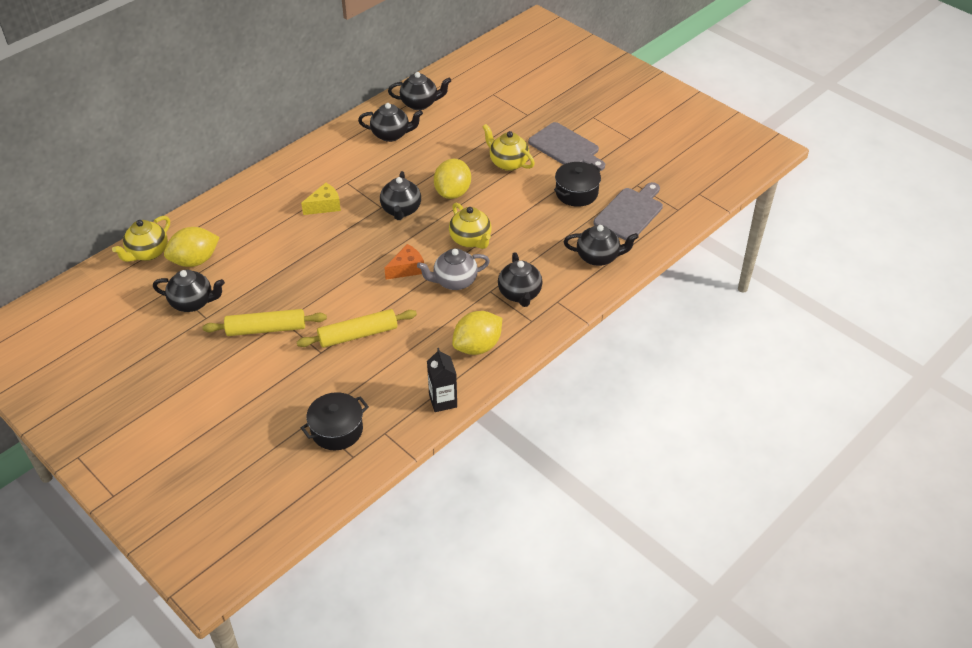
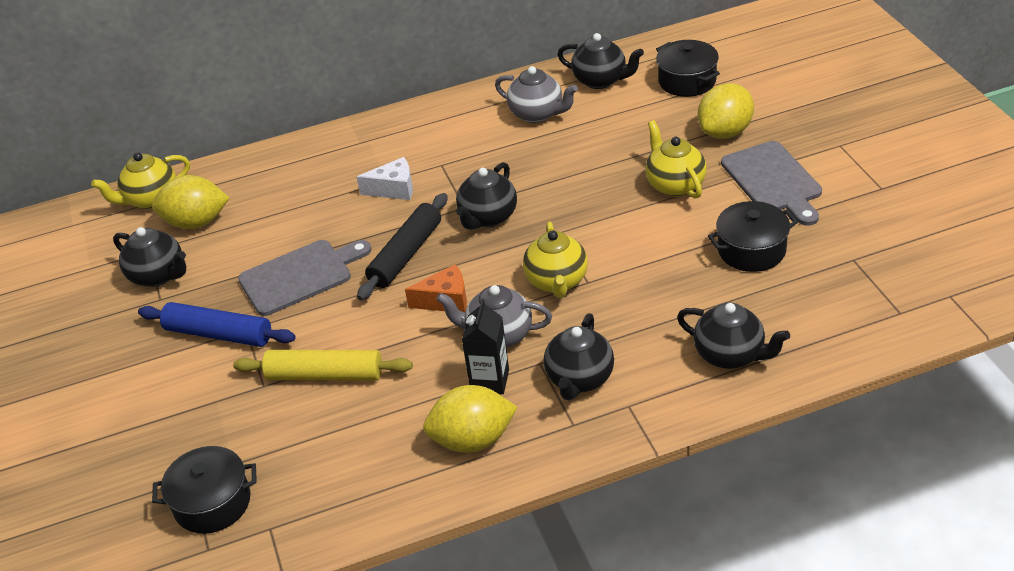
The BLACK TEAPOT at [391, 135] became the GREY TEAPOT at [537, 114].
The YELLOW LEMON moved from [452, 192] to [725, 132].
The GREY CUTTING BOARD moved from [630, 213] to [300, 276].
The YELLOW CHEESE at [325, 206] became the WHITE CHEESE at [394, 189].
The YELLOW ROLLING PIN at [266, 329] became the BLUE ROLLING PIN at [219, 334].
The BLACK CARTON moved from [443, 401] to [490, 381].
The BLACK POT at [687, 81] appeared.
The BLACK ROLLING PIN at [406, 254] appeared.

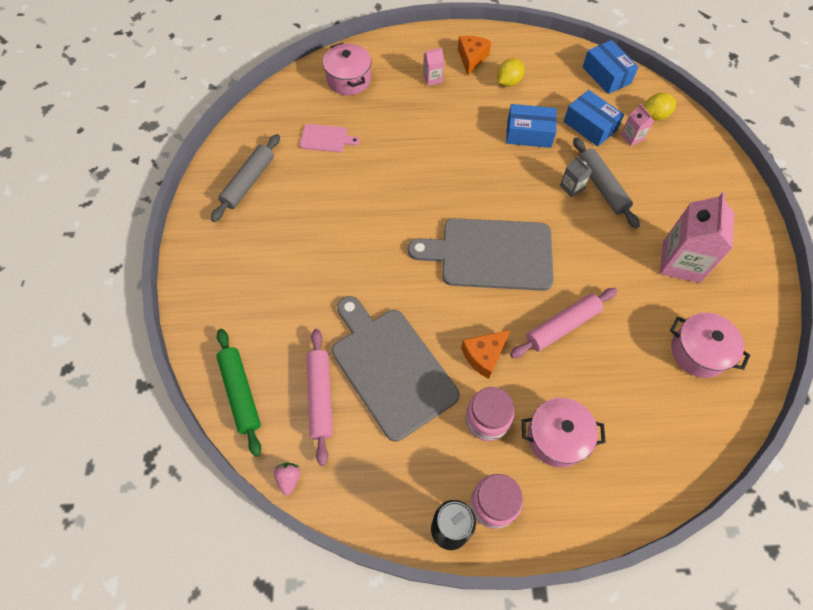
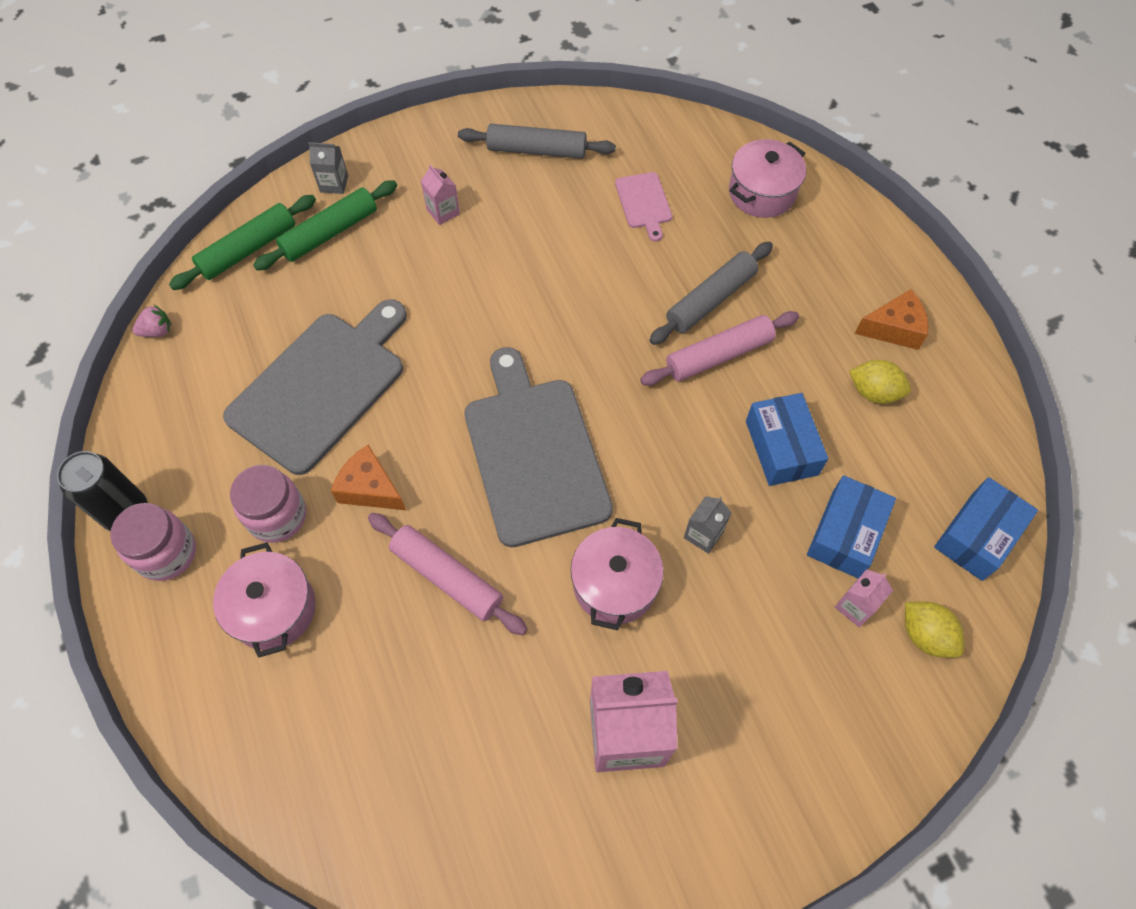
The PINK CARTON moved from [432, 78] to [443, 212].
The GREY ROLLING PIN moved from [602, 187] to [710, 300].
The PINK POT moved from [698, 352] to [615, 584].
The PINK ROLLING PIN moved from [320, 397] to [718, 355].
The GREY CARTON at [334, 184] appeared.
The GREEN ROLLING PIN at [330, 233] appeared.

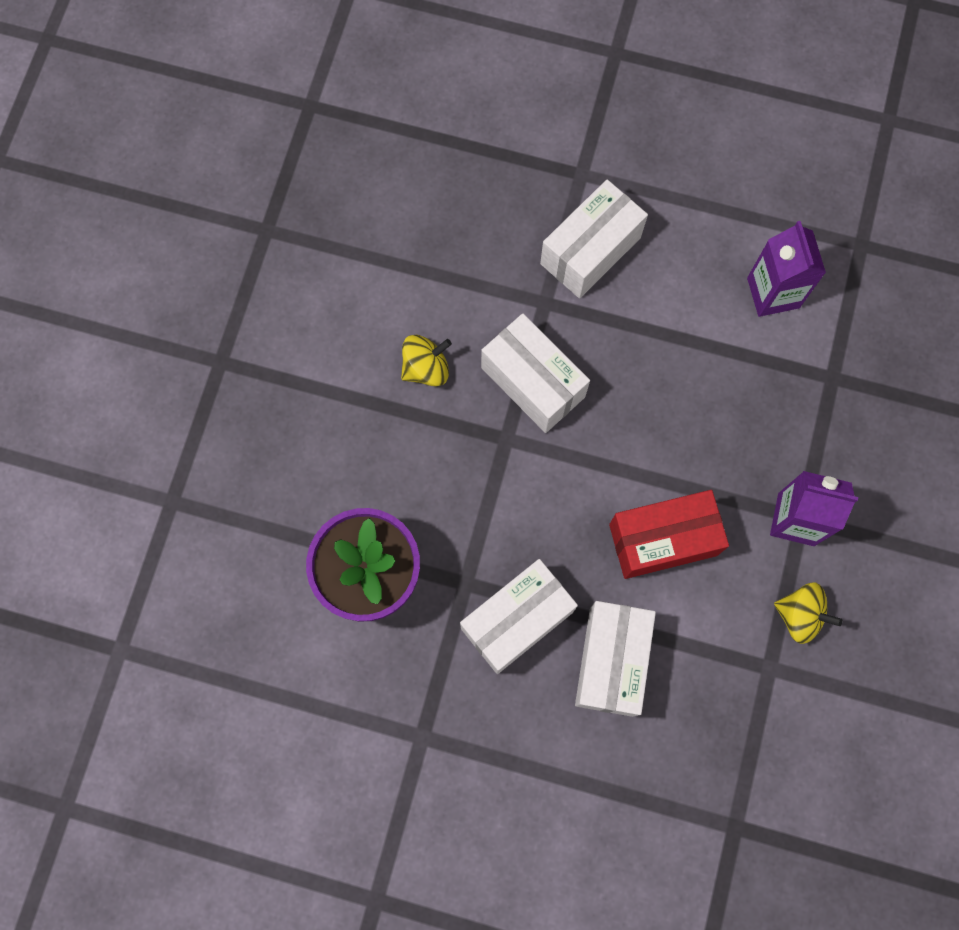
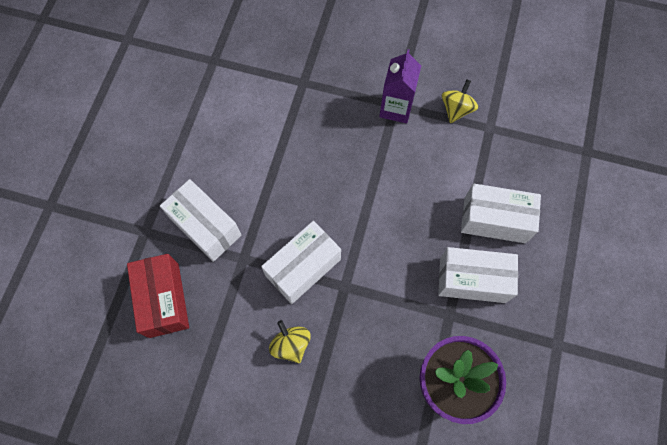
The PURPLE CARTON at [773, 293] disappeared.
The RED BOX moved from [663, 540] to [164, 300].
The WHITE BOX at [517, 620] turned 45 degrees counterclockwise.

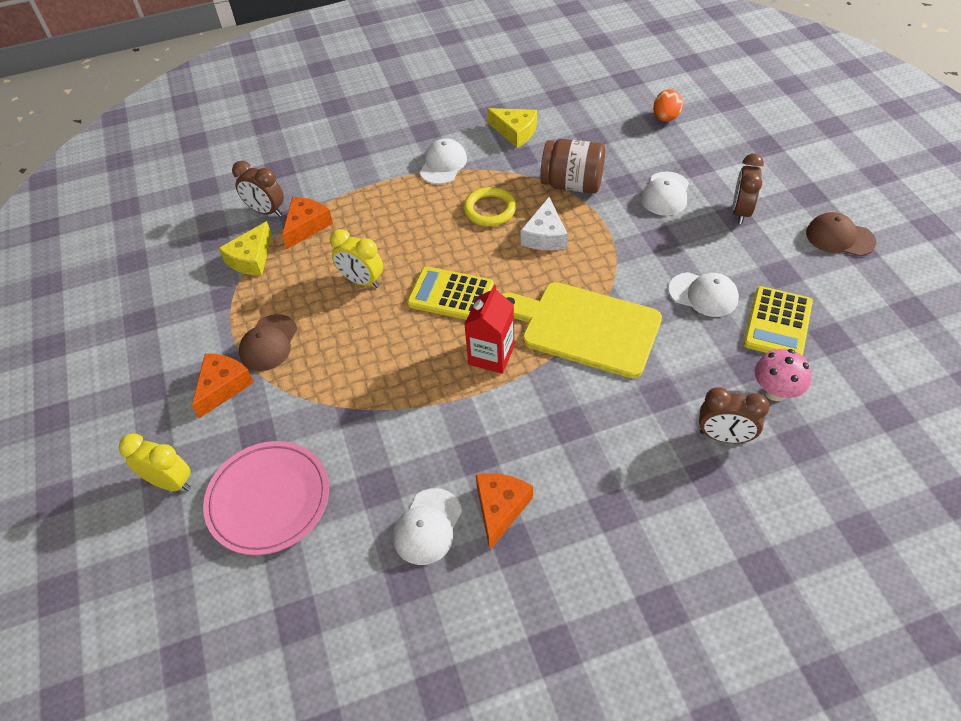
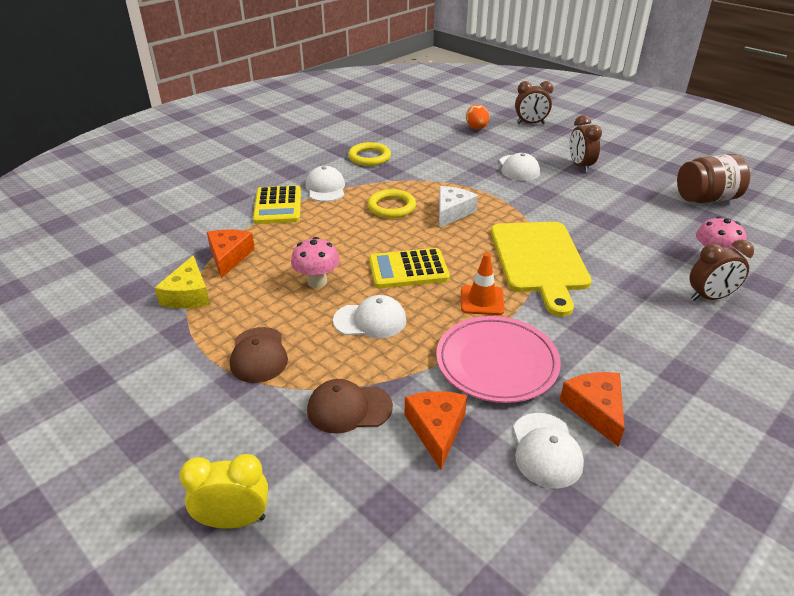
The YELLOW CHEESE at [515, 132] was replaced by the YELLOW RING at [369, 157].
The BROWN JAR moved from [572, 184] to [706, 198].
The BROWN CLOCK moved from [266, 211] to [530, 123].
The WHITE CHEESE at [545, 235] turned 135 degrees counterclockwise.
The BROWN CAP moved from [839, 237] to [349, 408].
The YELLOW CLOCK at [362, 281] was replaced by the PINK MUSHROOM at [317, 281].
The WHITE CAP moved from [703, 294] to [370, 320].
The YELLOW CUTTING BOARD at [584, 327] turned 90 degrees counterclockwise.
The RED CARTON at [491, 355] was replaced by the ORANGE TRAFFIC CONE at [482, 300].
The YELLOW CALCULATOR moved from [777, 323] to [278, 206].
The ORANGE CHEESE moved from [223, 387] to [436, 429].
The PINK PLATE moved from [269, 500] to [496, 363].

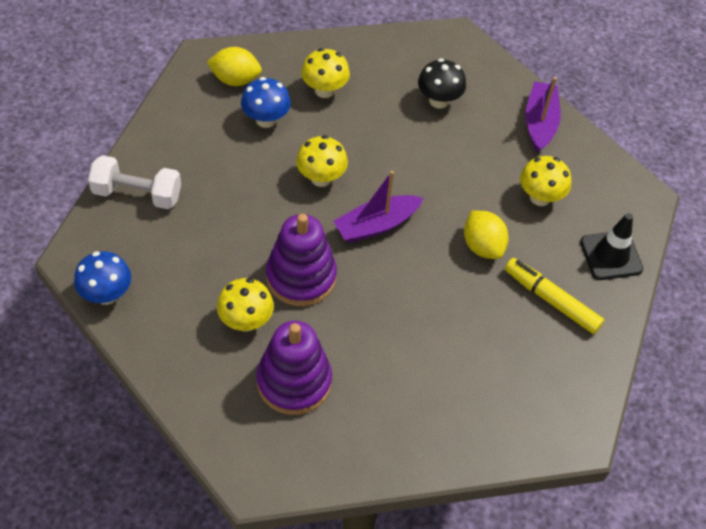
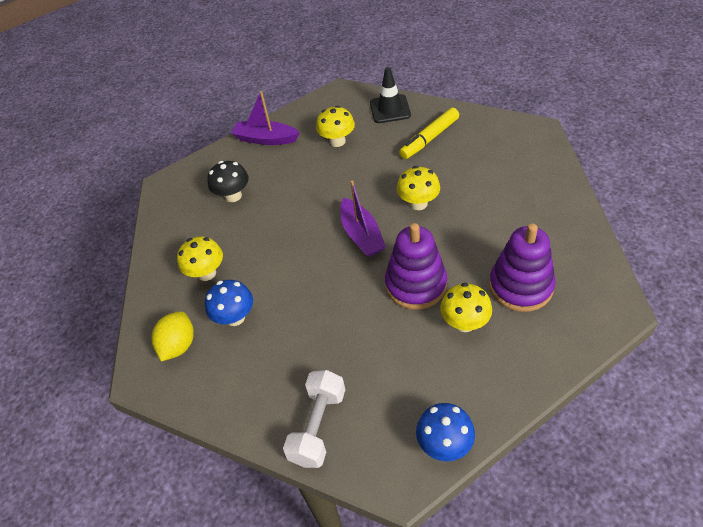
The YELLOW MUSHROOM moved from [321, 178] to [418, 203].
The YELLOW LEMON at [482, 246] disappeared.

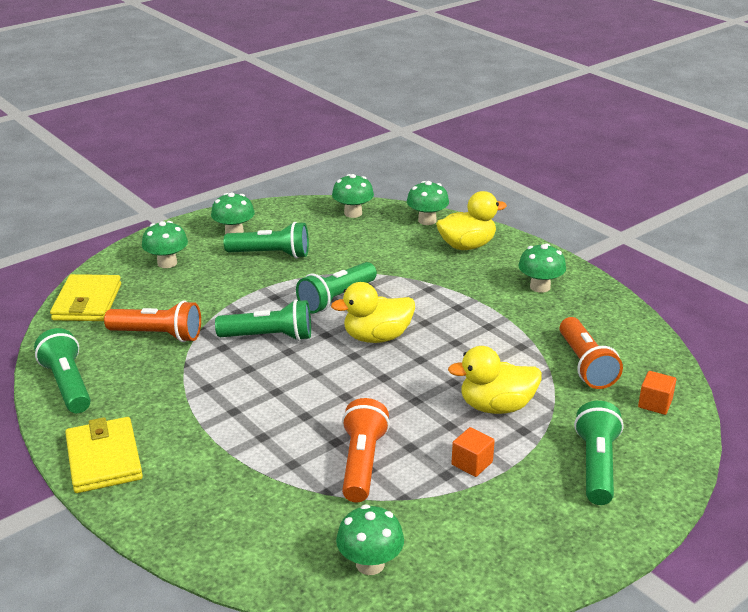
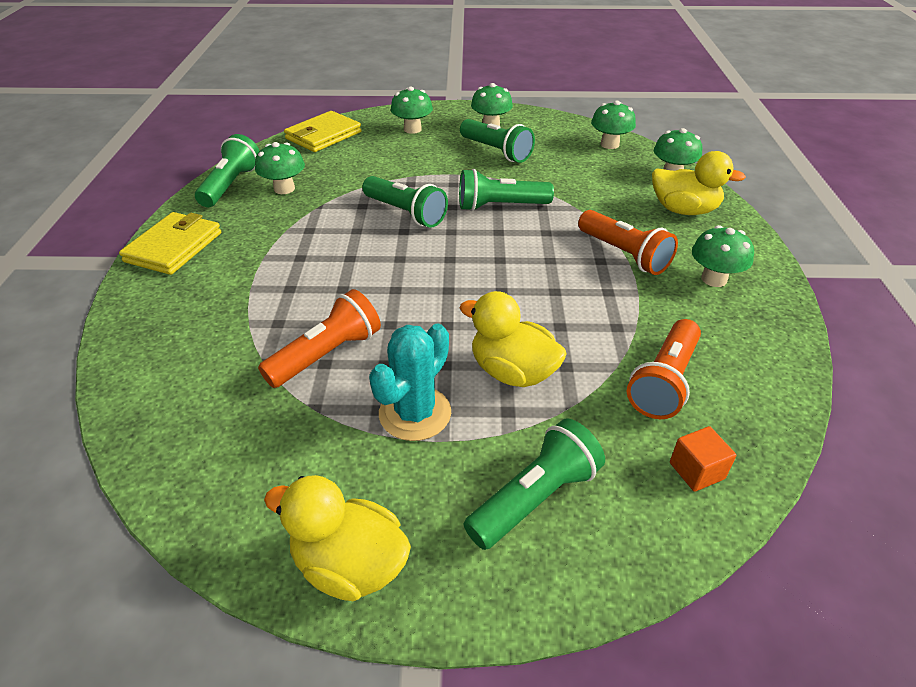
The YELLOW DUCK moved from [377, 337] to [349, 565].
The ORANGE FLASHLIGHT moved from [158, 335] to [624, 254].
The ORANGE CUBE at [472, 463] was replaced by the TURQUOISE CACTUS at [415, 413].
The GREEN MUSHROOM moved from [370, 564] to [284, 189].

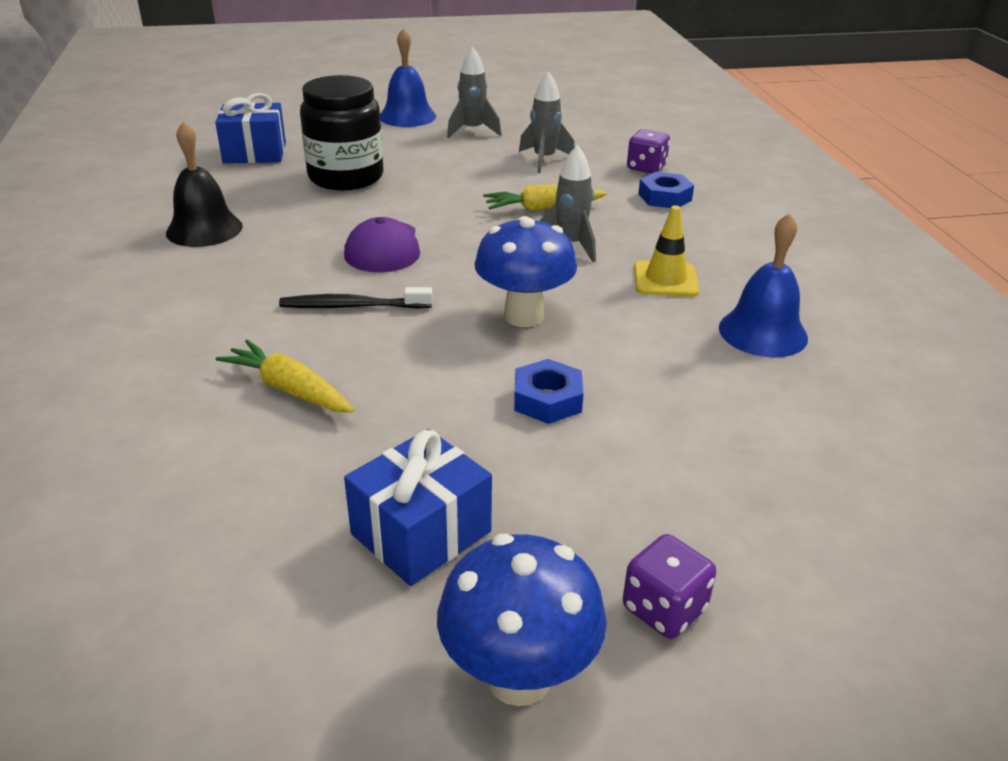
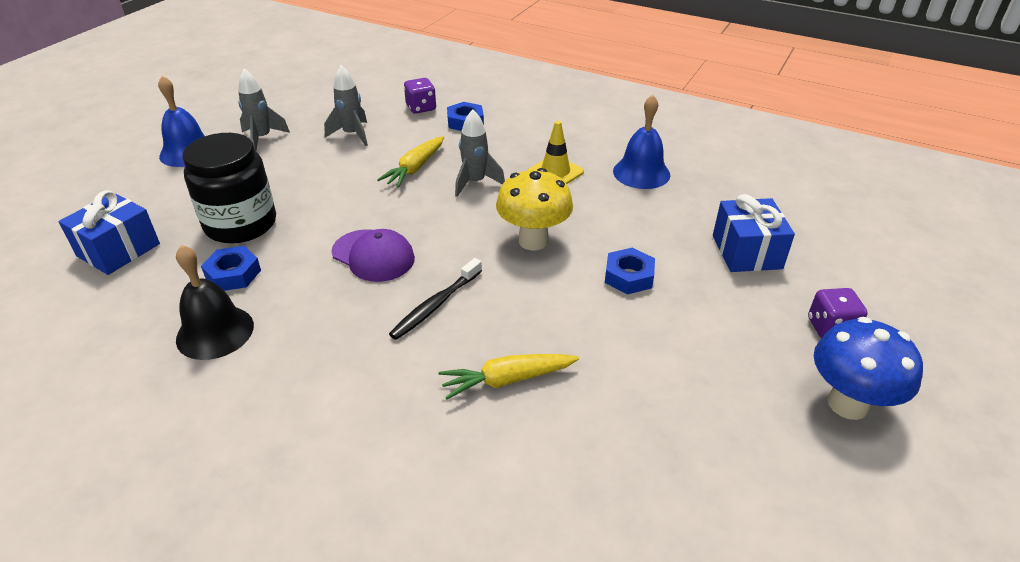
The BLUE MUSHROOM at [523, 316] became the YELLOW MUSHROOM at [533, 241].
The BLUE GIFT moved from [421, 533] to [746, 252].
The BLUE NUT at [233, 274] appeared.

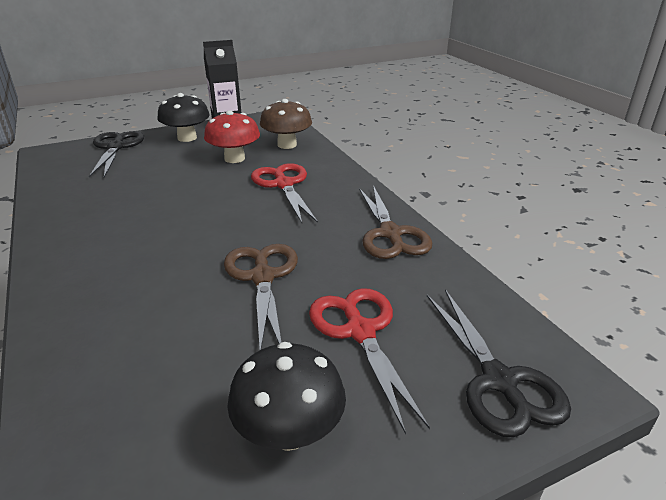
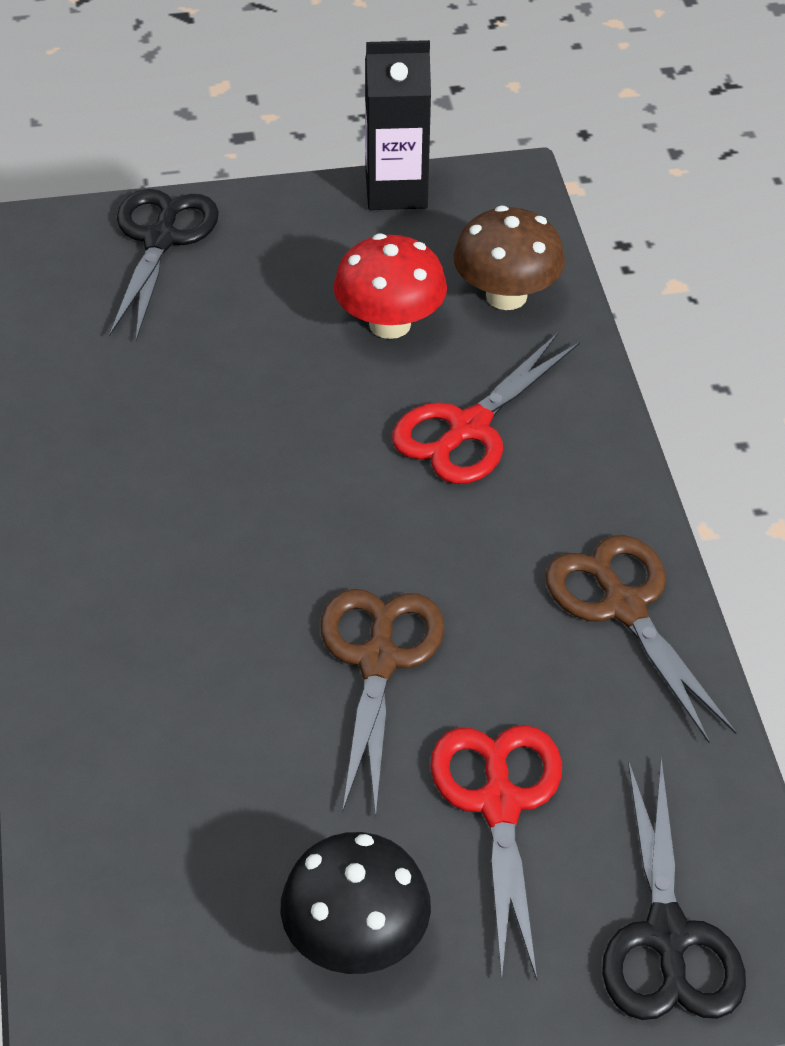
The BLACK MUSHROOM at [187, 138] disappeared.
The RED SCISSORS at [284, 184] turned 135 degrees counterclockwise.
The BROWN SCISSORS at [390, 234] turned 150 degrees clockwise.

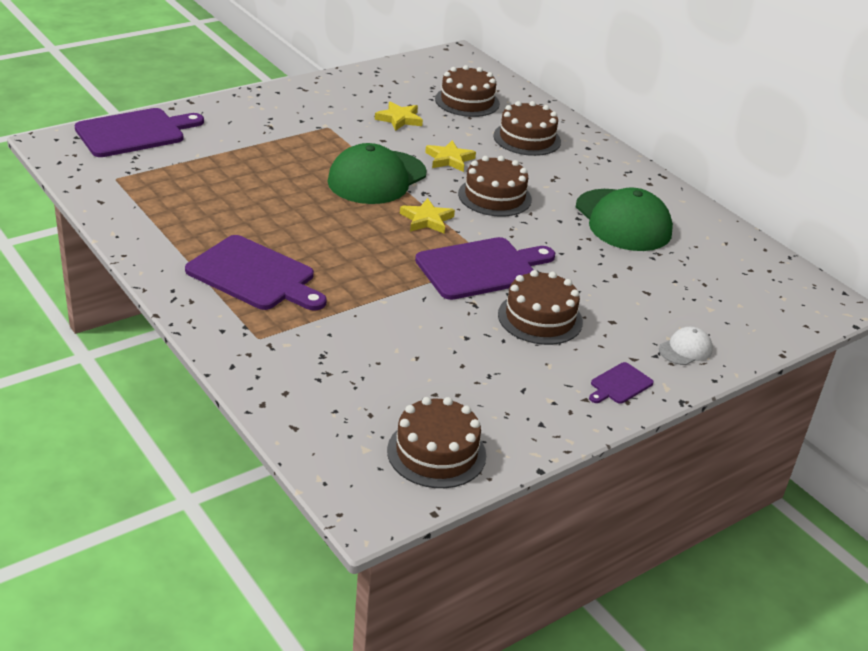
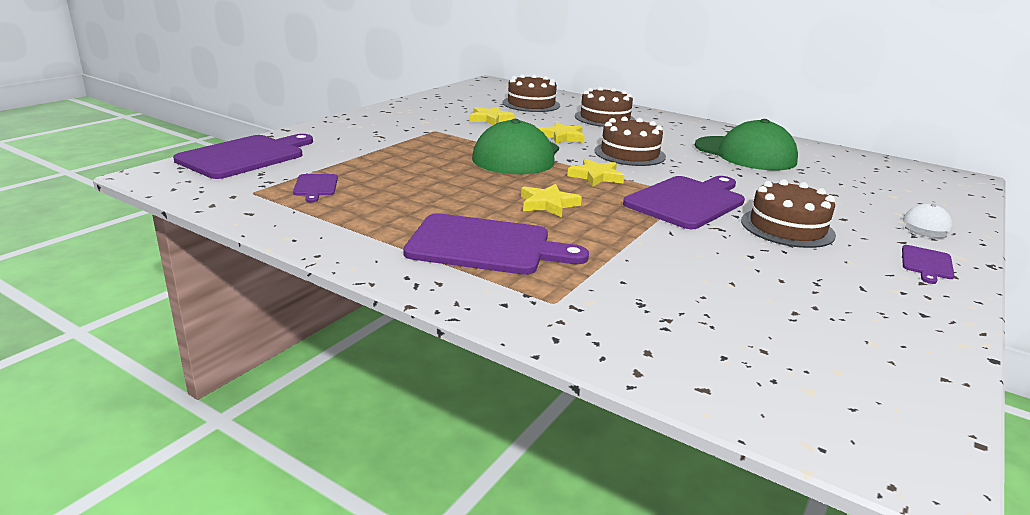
The BROWN CAKE at [436, 453] disappeared.
The PURPLE CUTTING BOARD at [315, 186] appeared.
The YELLOW STAR at [548, 204] appeared.

